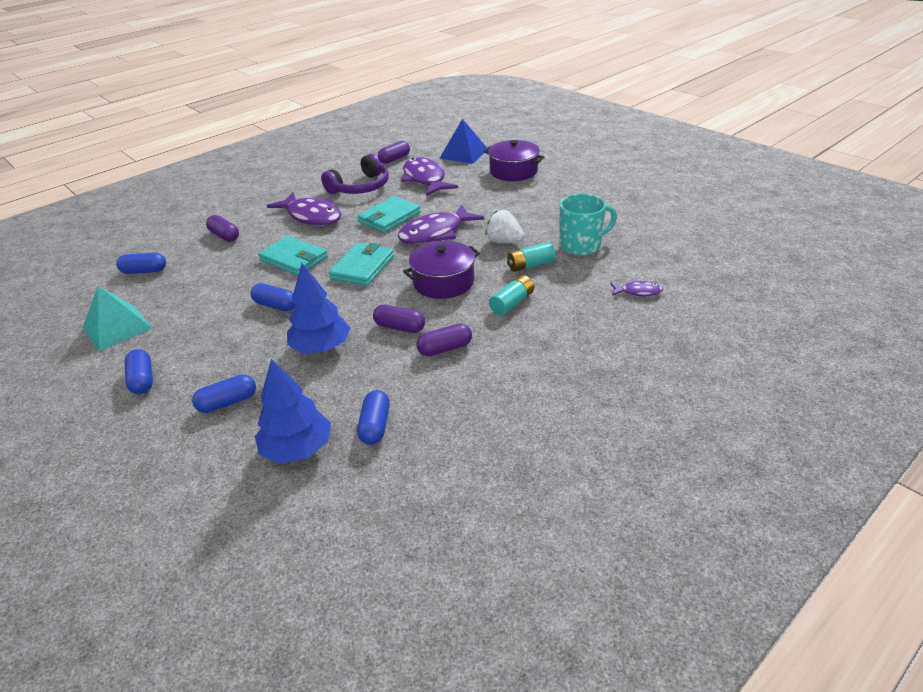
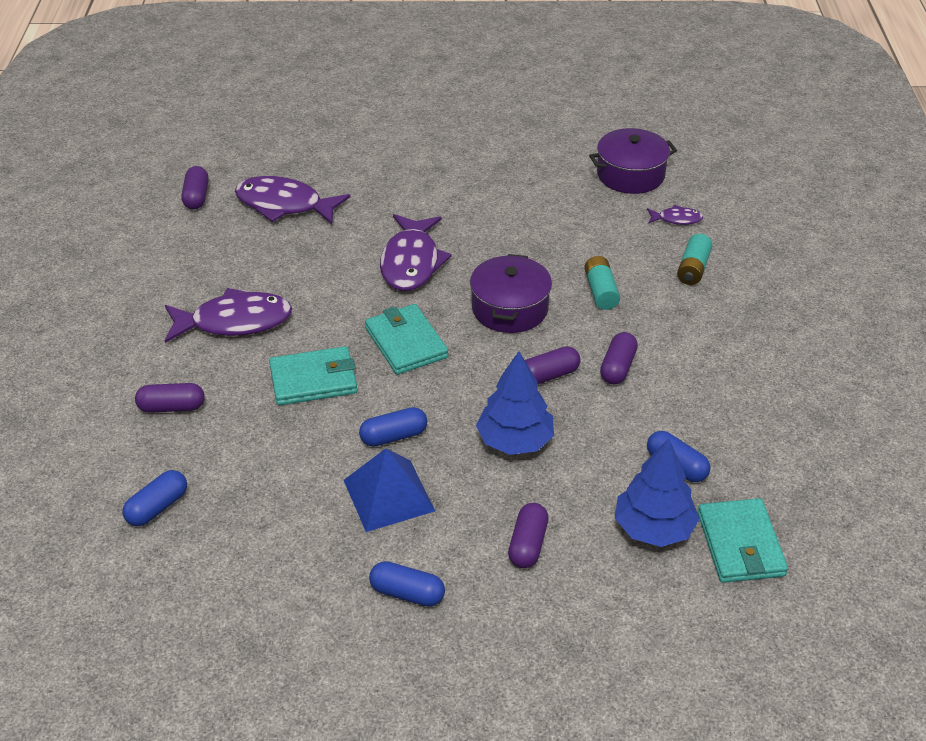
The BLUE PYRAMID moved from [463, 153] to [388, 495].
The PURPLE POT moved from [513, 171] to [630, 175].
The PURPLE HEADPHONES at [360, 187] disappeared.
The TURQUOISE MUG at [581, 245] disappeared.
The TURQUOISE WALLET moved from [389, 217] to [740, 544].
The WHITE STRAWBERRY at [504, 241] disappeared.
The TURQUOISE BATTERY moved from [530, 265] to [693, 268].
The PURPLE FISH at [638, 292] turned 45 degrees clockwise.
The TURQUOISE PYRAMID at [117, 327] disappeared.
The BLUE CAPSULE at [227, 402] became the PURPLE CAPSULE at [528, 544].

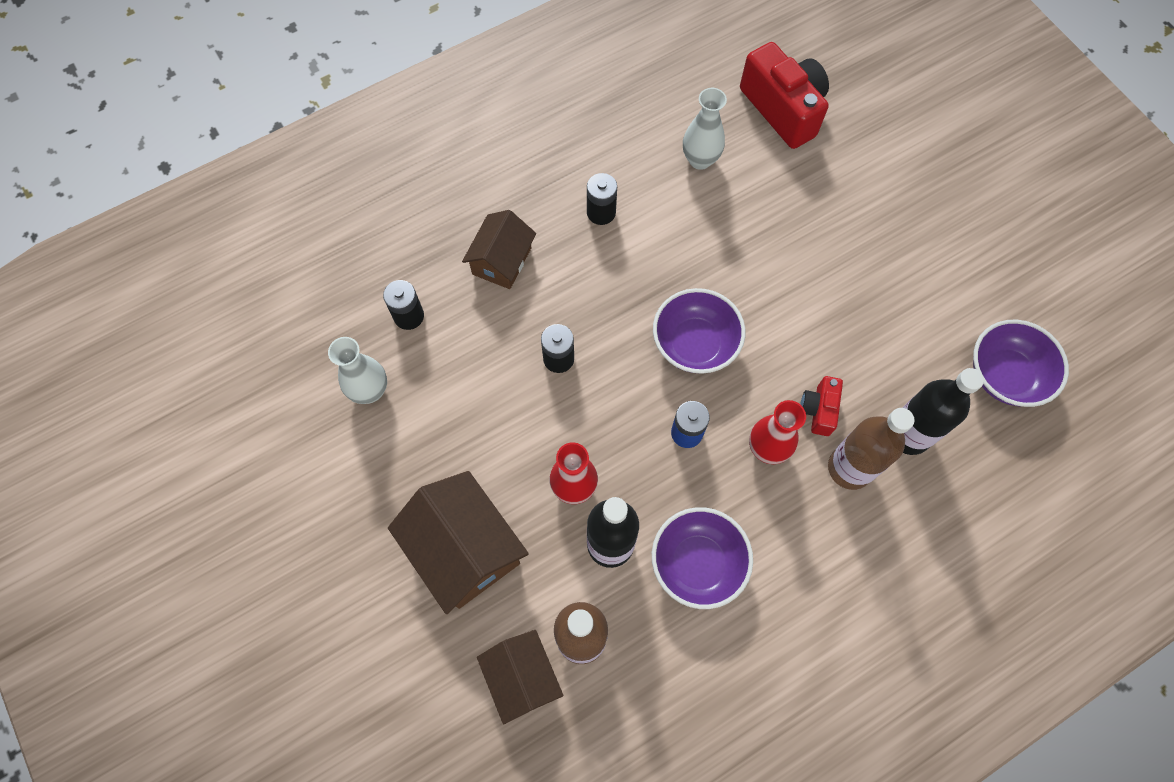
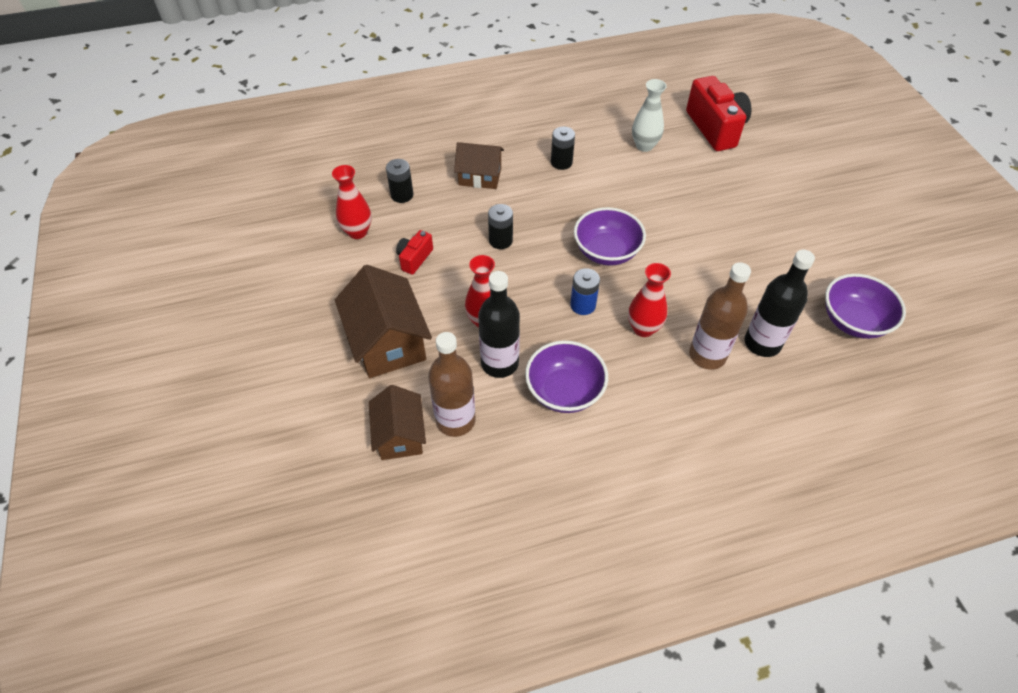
The BROWN HOUSE at [502, 261] turned 60 degrees clockwise.
The WHITE VASE at [370, 390] became the RED VASE at [357, 232].
The RED CAMERA moved from [818, 410] to [414, 258].

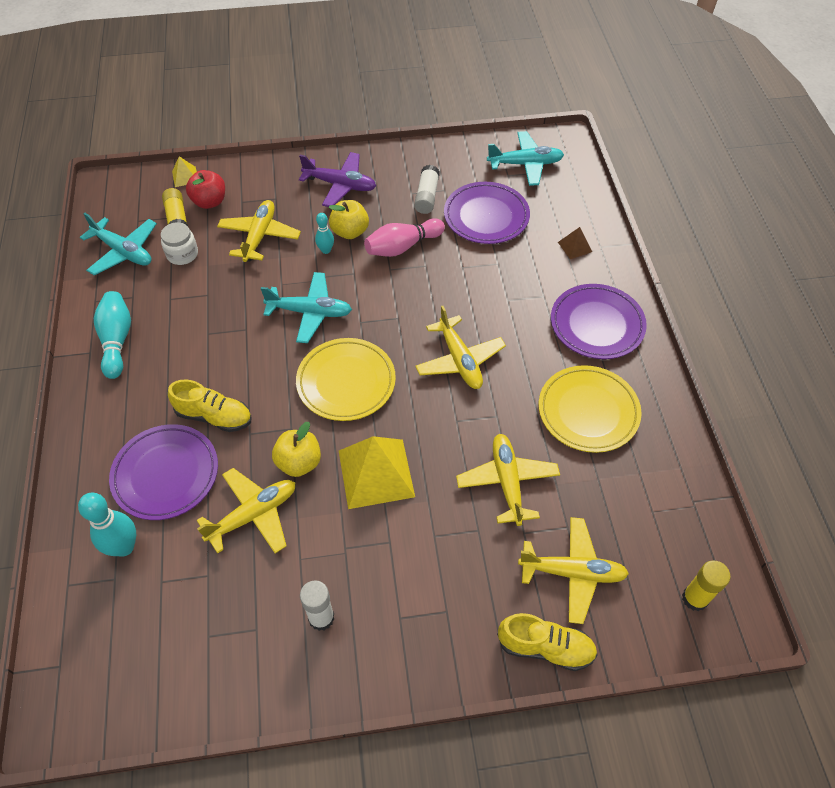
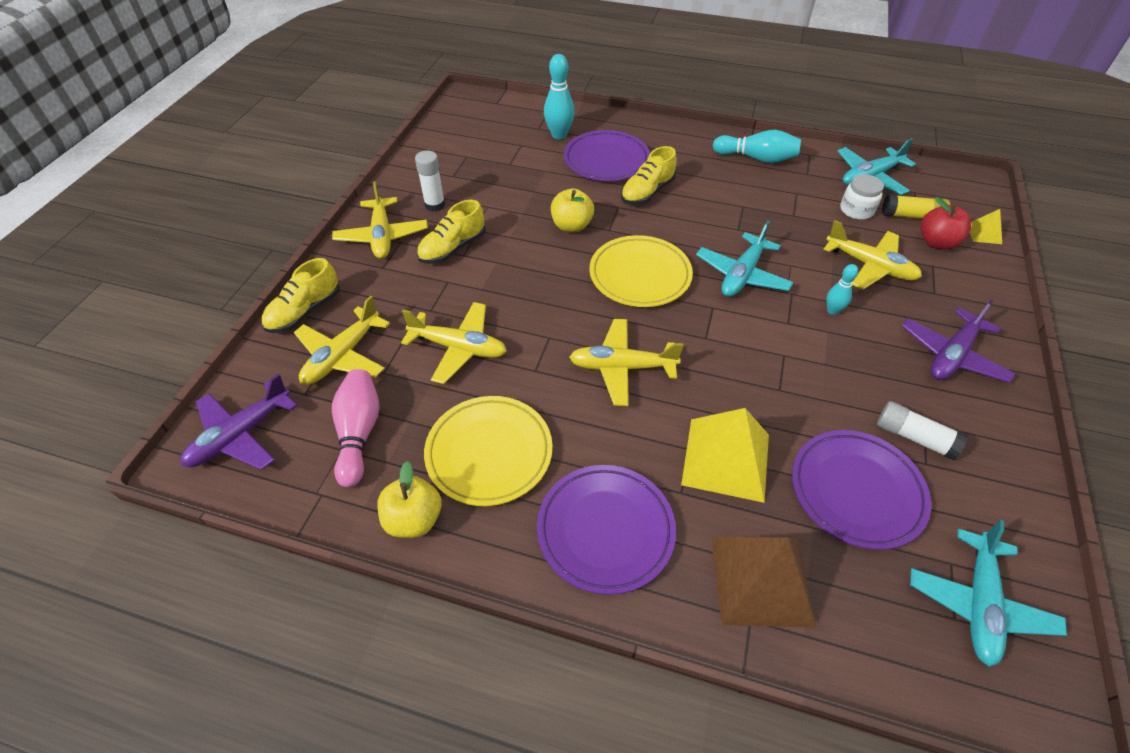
The YELLOW APPLE moved from [350, 232] to [414, 519].
The PINK BOWLING PIN moved from [402, 247] to [359, 433].
The BROWN PYRAMID at [575, 247] changed to 2.17 times the size.
The YELLOW PYRAMID moved from [376, 473] to [726, 459].
The YELLOW PLANE moved from [253, 515] to [382, 236].
The YELLOW GLUE STICK at [695, 598] was replaced by the PURPLE PLANE at [241, 435].
The YELLOW SHOE at [452, 248] appeared.

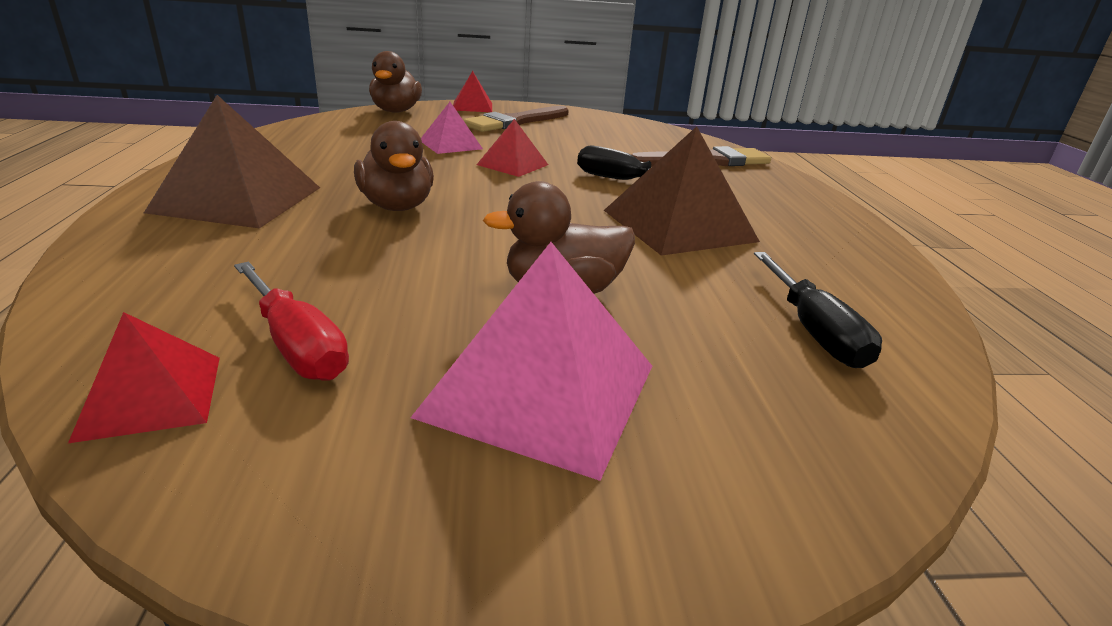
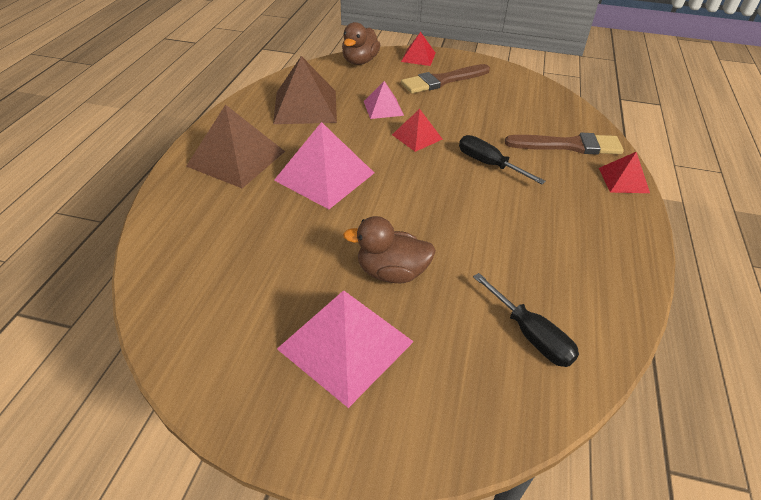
The BROWN DUCK at [397, 206] was replaced by the PINK PYRAMID at [324, 176].
The BROWN PYRAMID moved from [678, 225] to [305, 106].
The BLACK SCREWDRIVER at [813, 330] turned 45 degrees counterclockwise.
The RED SCREWDRIVER at [296, 344] disappeared.
The RED PYRAMID moved from [151, 396] to [623, 180].

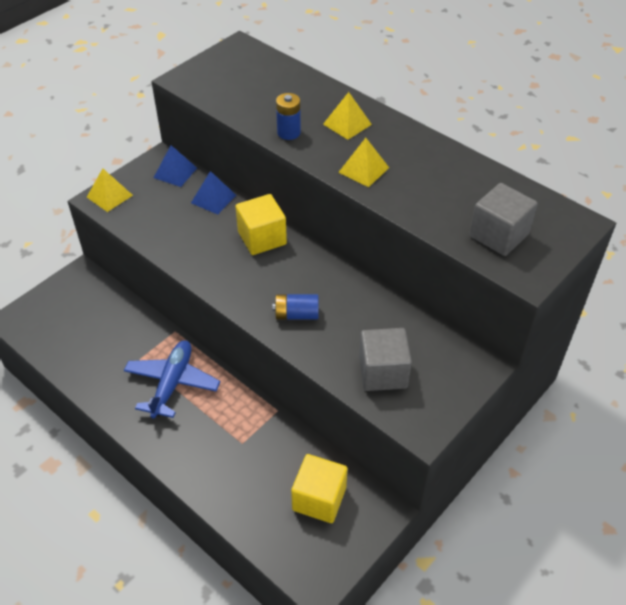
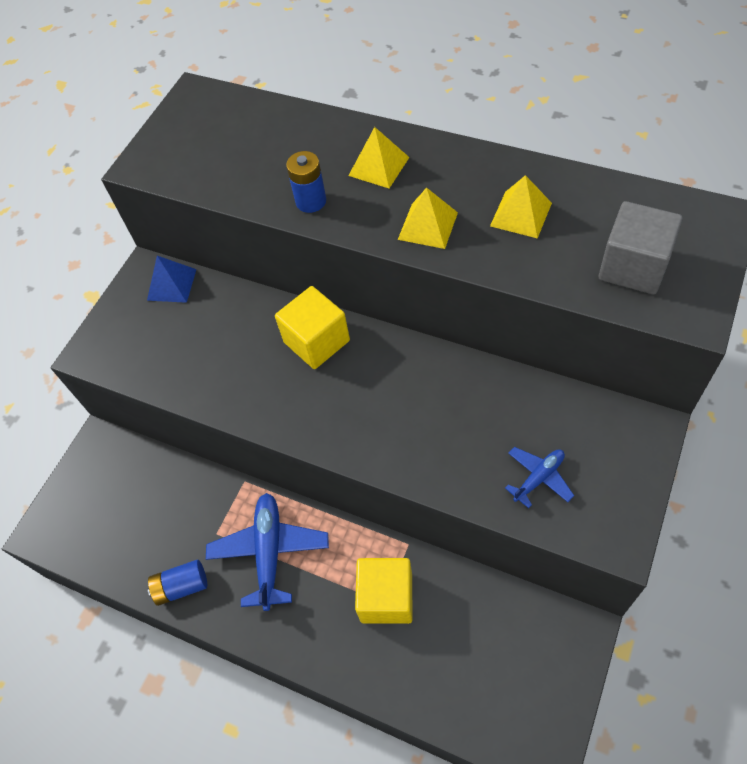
The YELLOW PYRAMID moved from [109, 196] to [521, 214].
The BLUE PYRAMID at [213, 199] disappeared.
The BLUE BATTERY moved from [296, 314] to [181, 586].
The GREY CUBE at [383, 372] was replaced by the BLUE PLANE at [538, 478].
The YELLOW CUBE moved from [319, 499] to [386, 598].

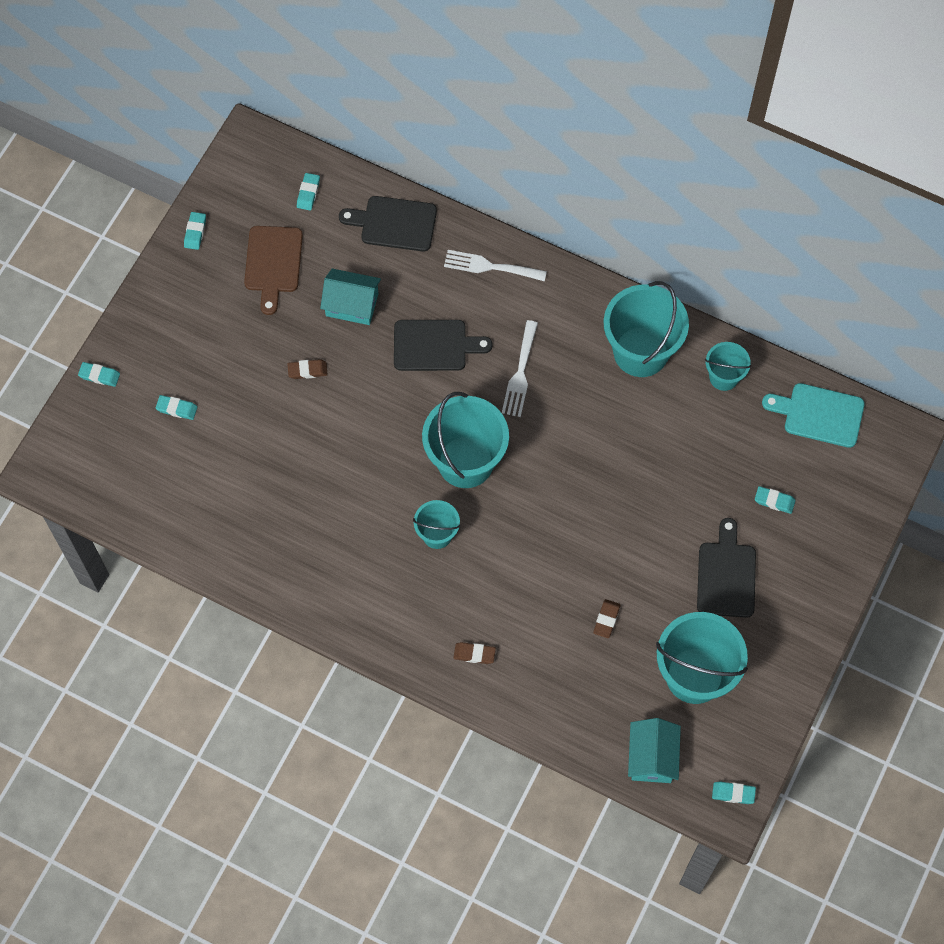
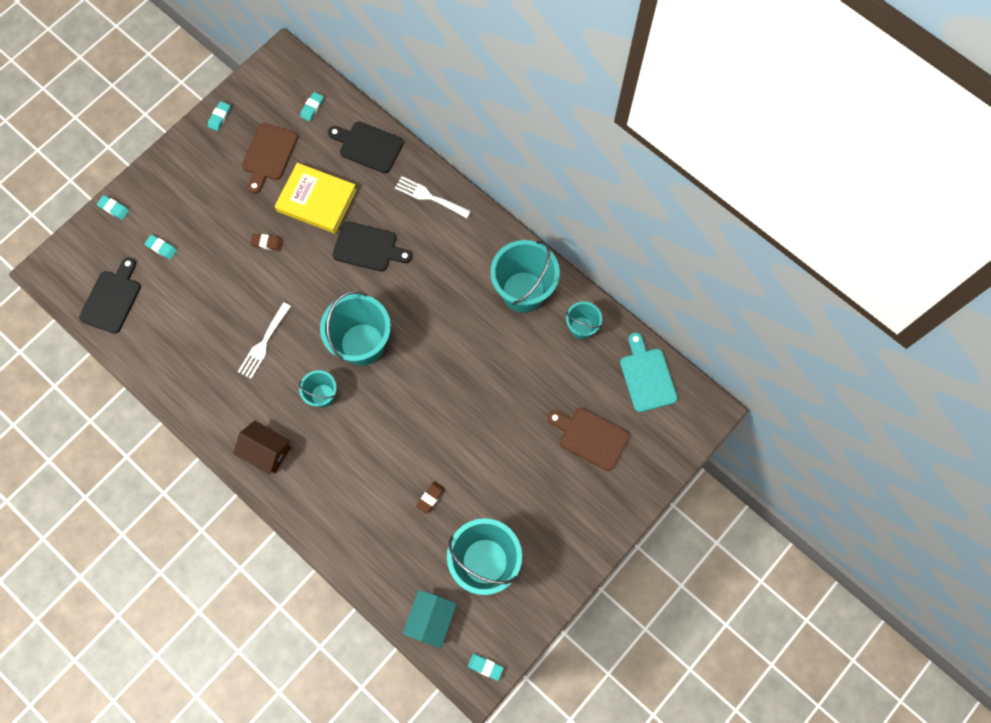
The TURQUOISE HOUSE at [352, 304] was replaced by the YELLOW BOOK at [316, 200].
The WHITE FORK moved from [520, 373] to [264, 343].
The TURQUOISE CUTTING BOARD at [819, 414] turned 45 degrees clockwise.
The TURQUOISE ERASER at [774, 501] was replaced by the BROWN CUTTING BOARD at [590, 437].
The BLACK CUTTING BOARD moved from [726, 575] to [112, 299].
The BROWN ERASER at [474, 654] disappeared.
The BROWN HOUSE at [266, 451] appeared.

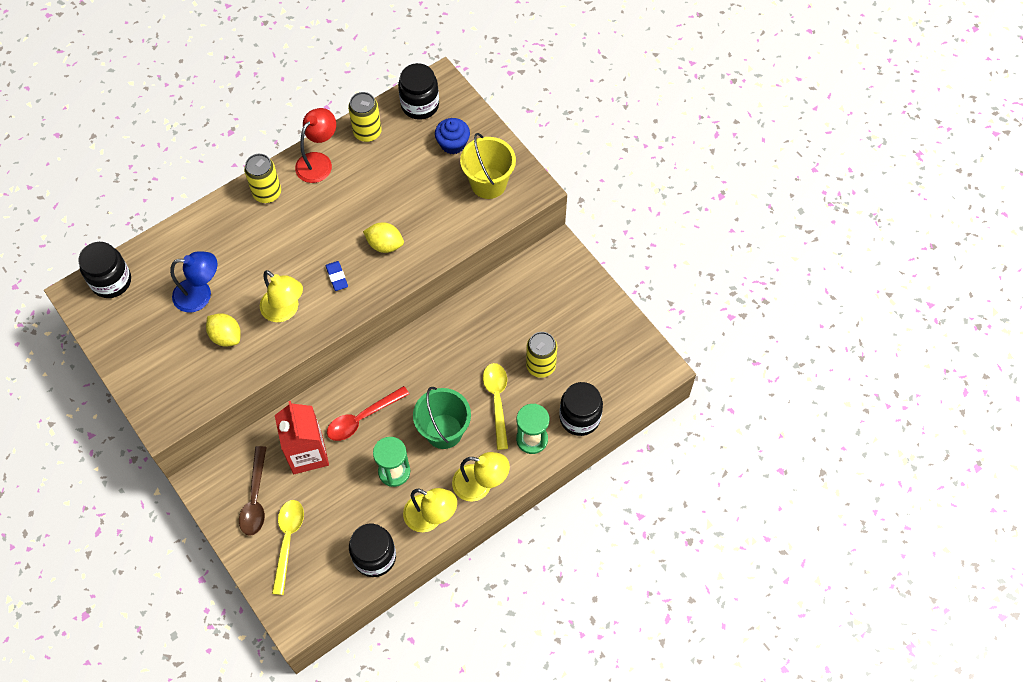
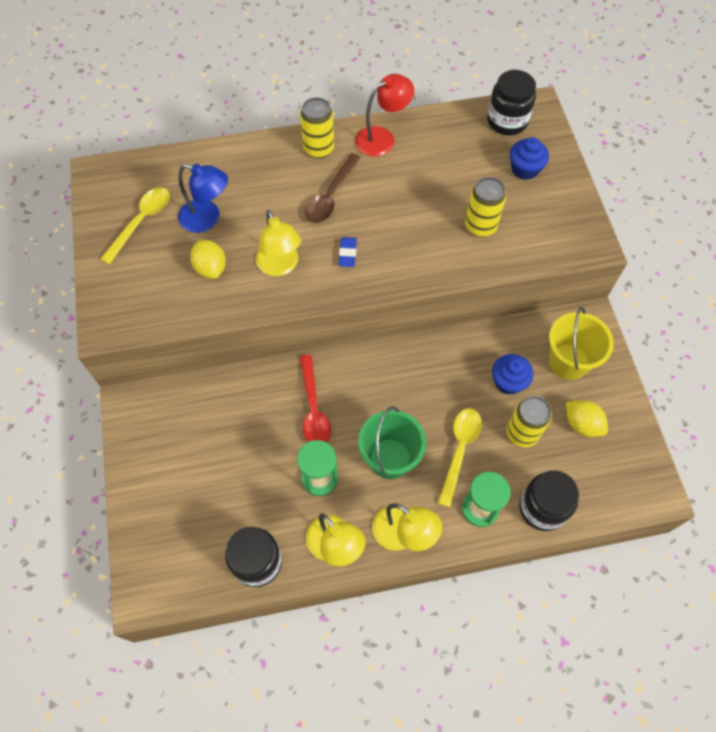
The YELLOW CAN moved from [367, 132] to [480, 226].
The YELLOW BUCKET moved from [488, 183] to [568, 361].
The YELLOW LEMON moved from [385, 245] to [582, 424].
The BLACK JAR at [111, 281] disappeared.
The RED SPOON at [362, 418] turned 90 degrees counterclockwise.
The RED CARTON at [307, 453] disappeared.
The BROWN SPOON moved from [255, 498] to [330, 196].
The YELLOW SPOON moved from [288, 541] to [141, 222].
The BLUE CUPCAKE at [508, 382] appeared.

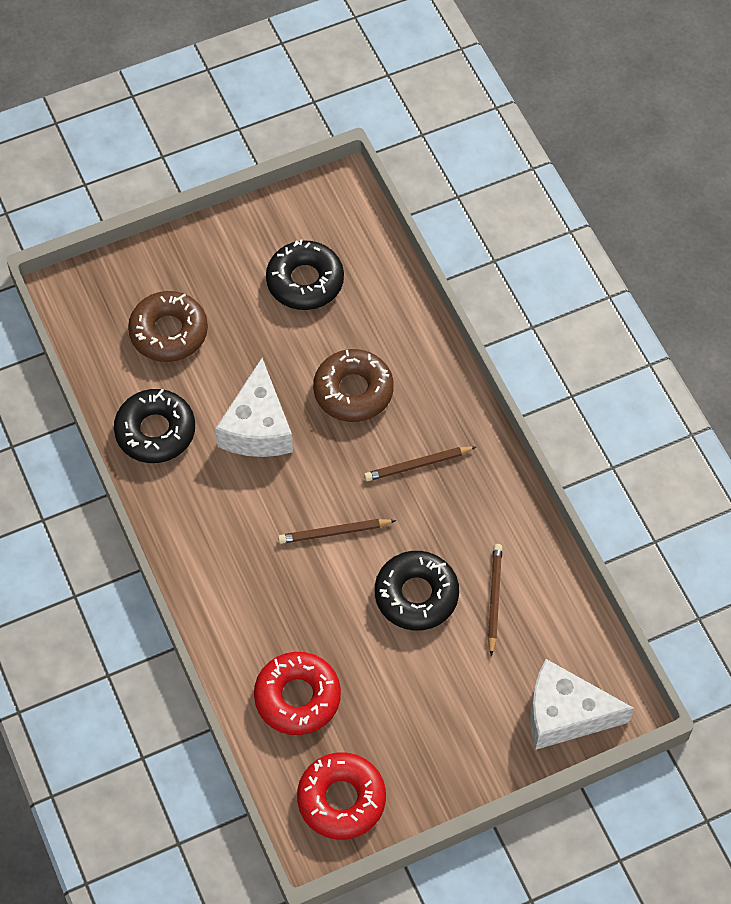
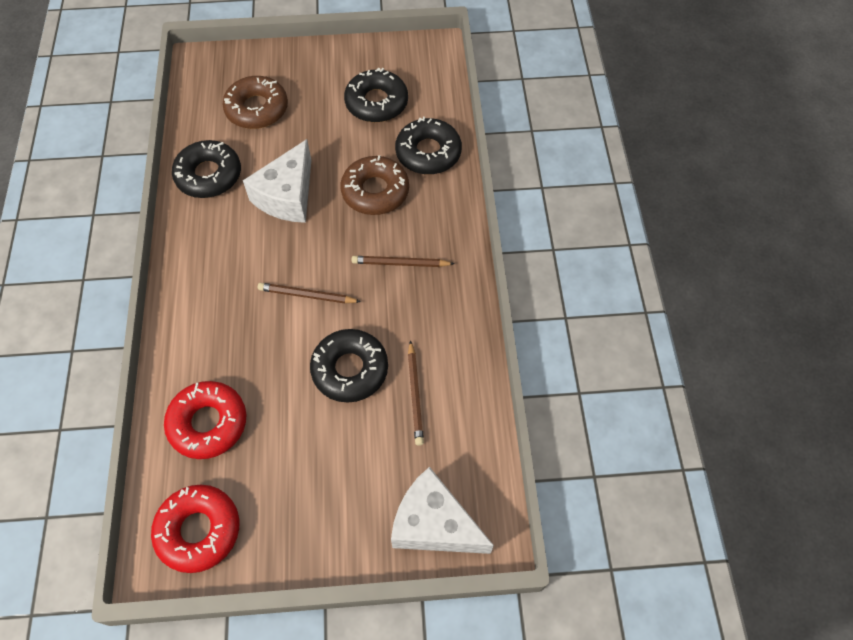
The BROWN PENCIL at [494, 598] turned 150 degrees clockwise.
The BLACK DONUT at [428, 153] appeared.

